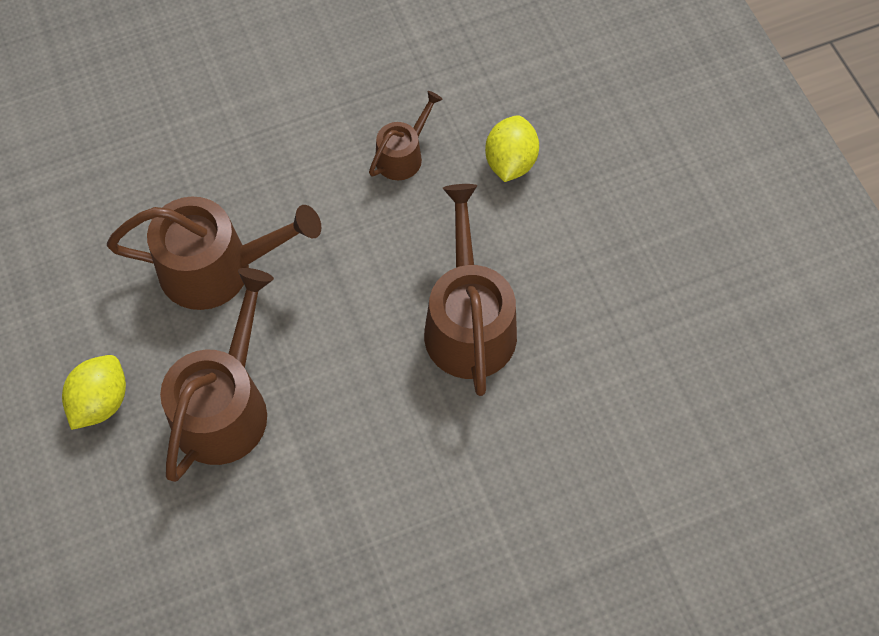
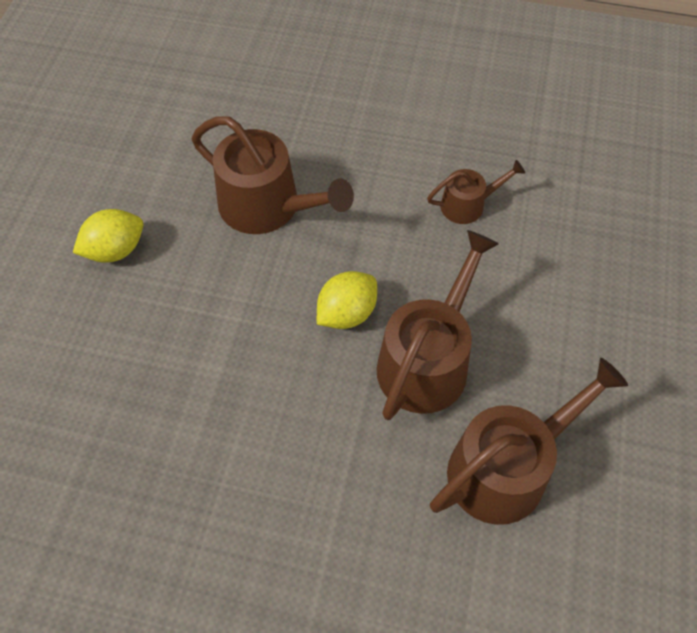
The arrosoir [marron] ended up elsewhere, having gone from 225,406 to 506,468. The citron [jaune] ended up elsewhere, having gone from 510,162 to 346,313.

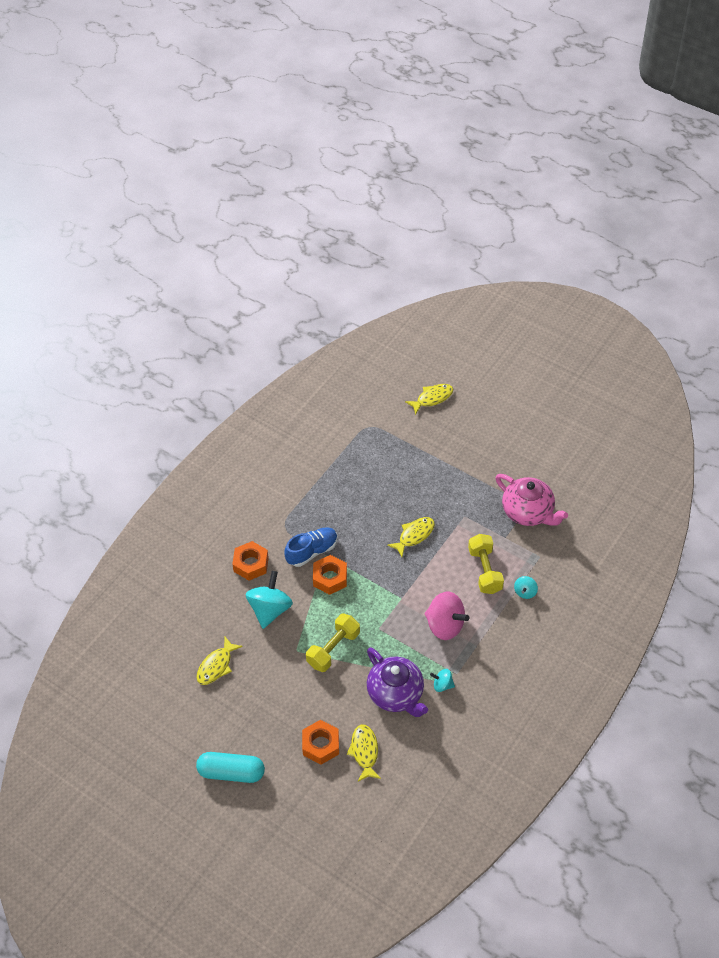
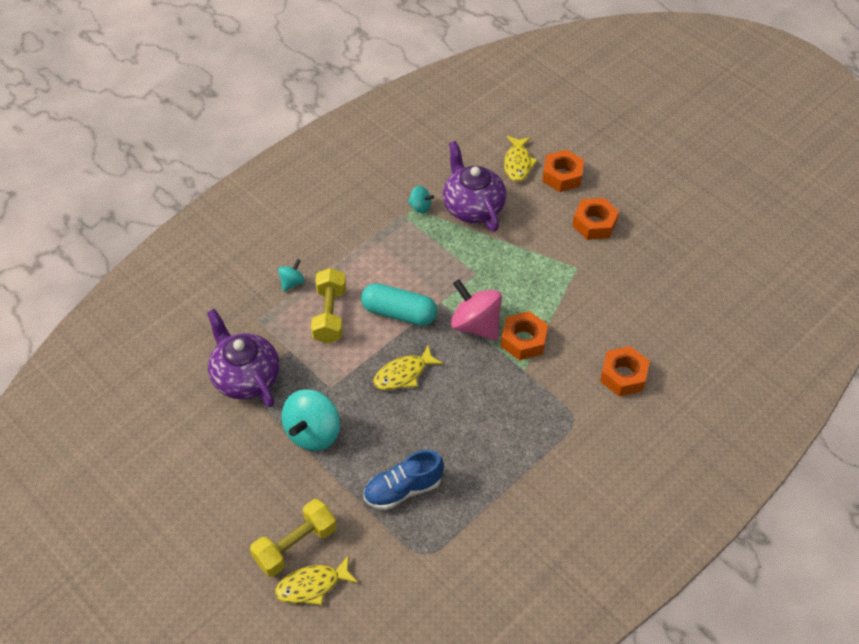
The second view lost the poisson [jaune] at 216,666. The second view gained the écrou [orange] at 594,224. The gélule [turquoise] ended up elsewhere, having gone from 231,772 to 399,313. The toupie [turquoise] ended up elsewhere, having gone from 270,609 to 313,433. The chaussure [bleu] ended up elsewhere, having gone from 312,551 to 403,489. The haltère [jaune] ended up elsewhere, having gone from 333,649 to 295,545. The toupie [rose] ended up elsewhere, having gone from 445,625 to 475,325. What was the théière [rose] at 528,512 turned into the théière [violet] at 245,377.

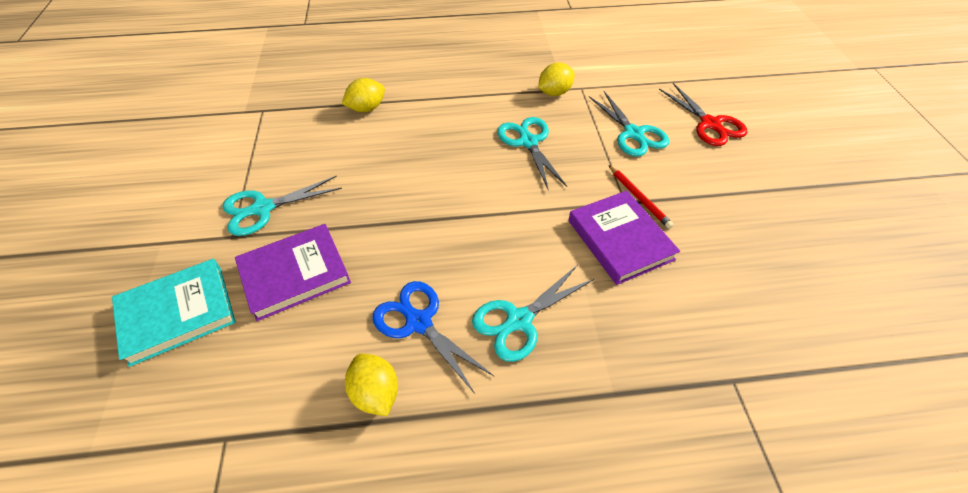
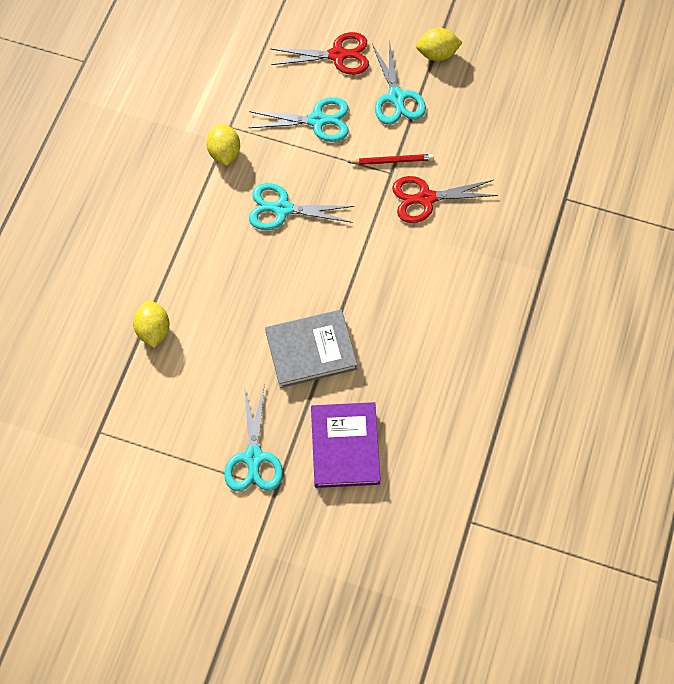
The second view lost the livre [turquoise] at 177,313. The second view lost the ciseaux [bleu] at 419,322. The second view gained the livre [gris] at 311,350. The citron [jaune] ended up elsewhere, having gone from 375,393 to 437,54. The ciseaux [turquoise] ended up elsewhere, having gone from 519,320 to 396,97. Where the livre [violet] stood at 620,240, the ciseaux [rouge] came to stand at 426,198.

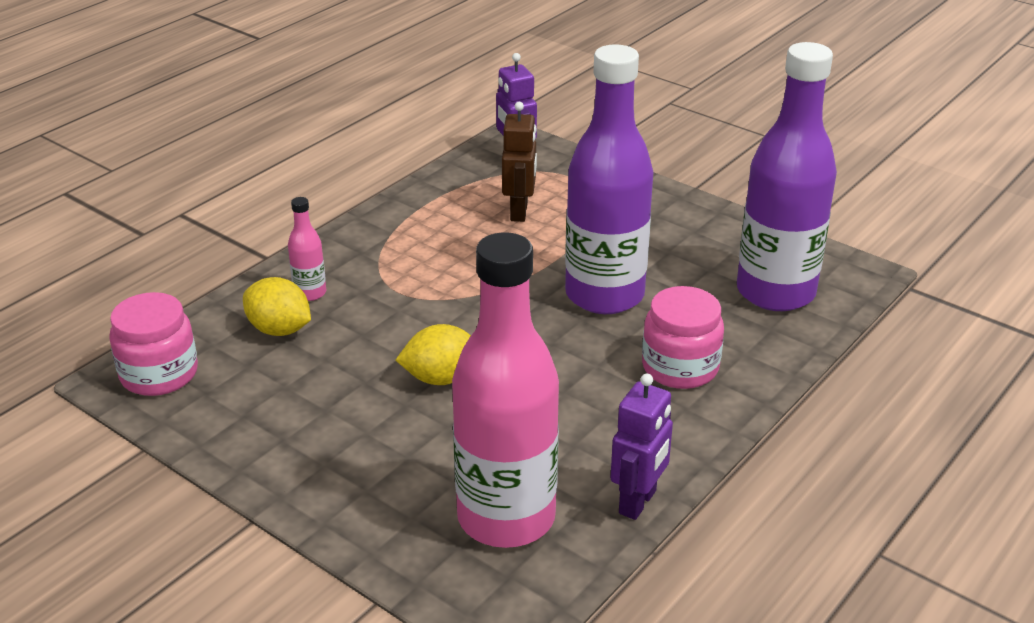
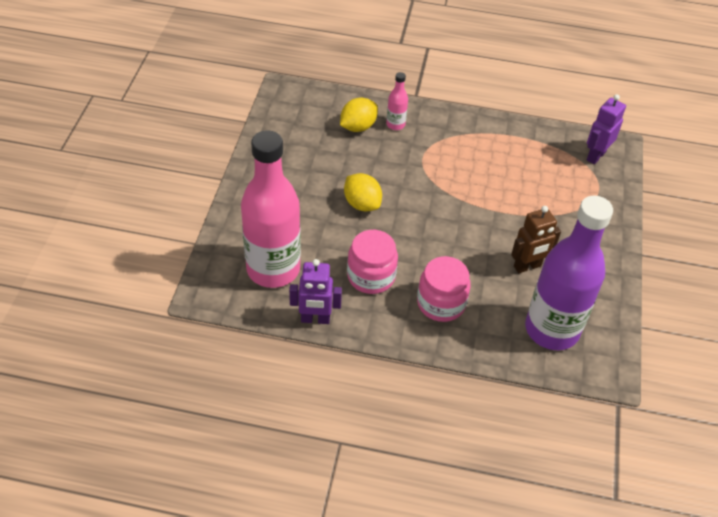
The second view lost the bouteille [violet] at 604,295. The bocal [rose] ended up elsewhere, having gone from 159,374 to 371,276. The robot [marron] ended up elsewhere, having gone from 519,212 to 527,266. The citron [jaune] at 279,330 ended up facing another way, 45 degrees clockwise from before.

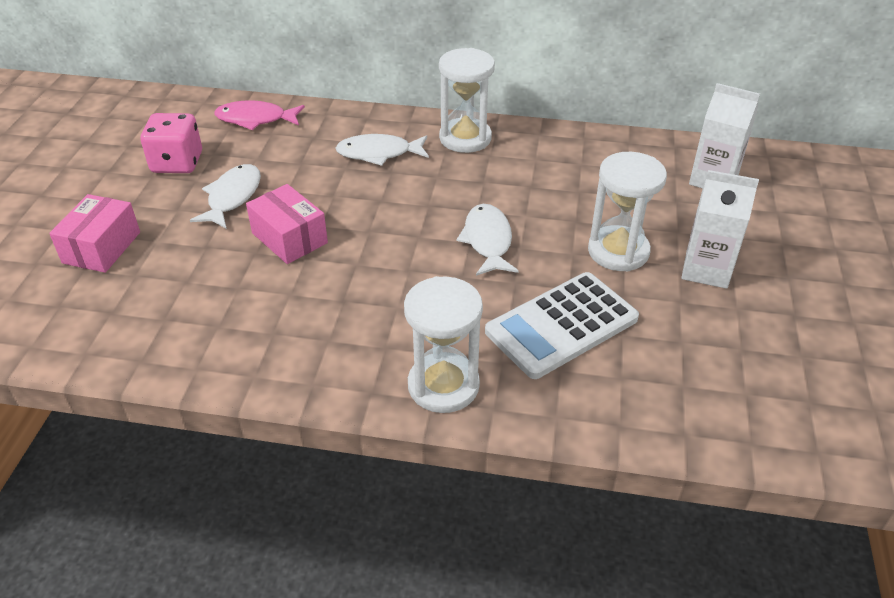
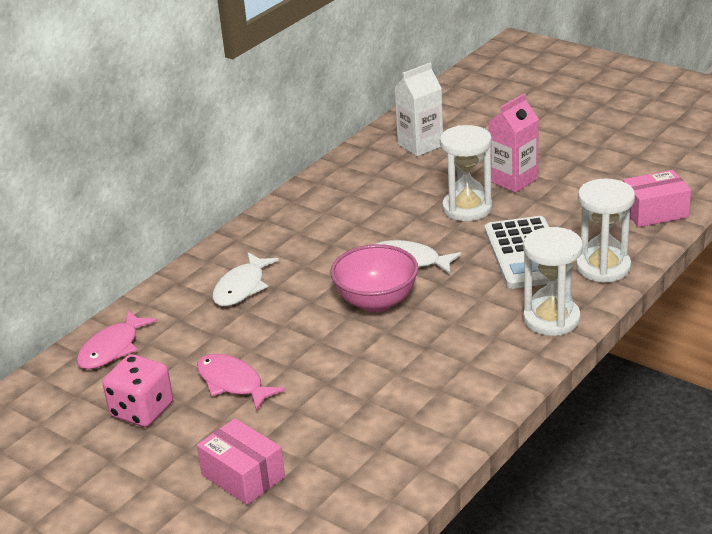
The second view gained the bol [rose] at 376,302. The boîte [rose] ended up elsewhere, having gone from 289,238 to 654,212. The sablier [blanc] ended up elsewhere, having gone from 465,138 to 603,267. What was the poisson [blanc] at 232,197 turned into the poisson [rose] at 233,383. What was the brique de lait [blanc] at 706,270 turned into the brique de lait [rose] at 513,180.

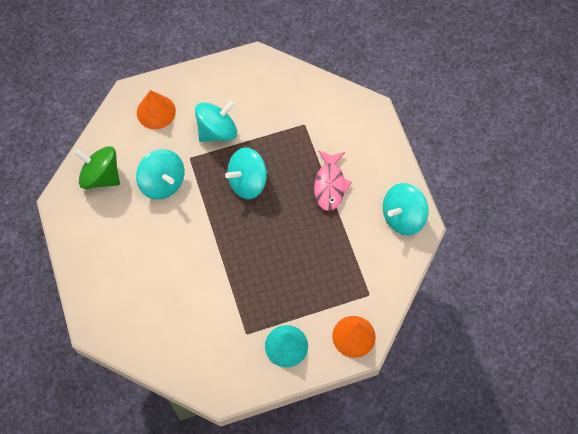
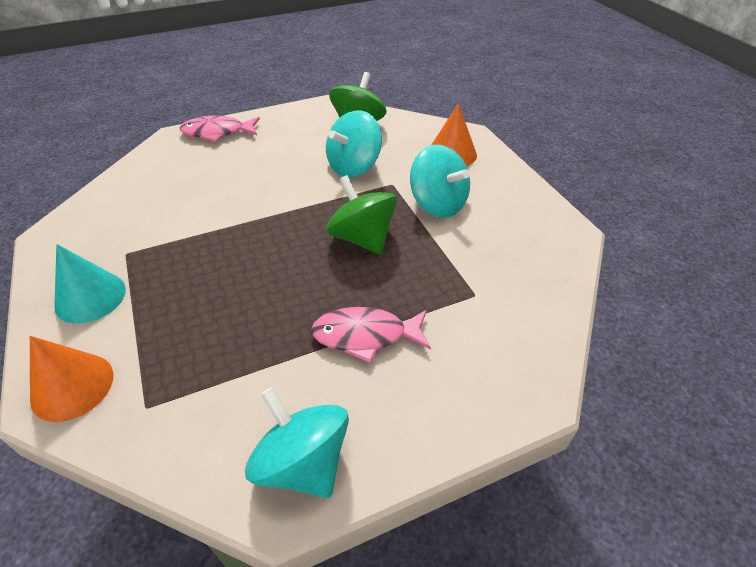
The second view gained the poisson [rose] at 217,132. What was the toupie [turquoise] at 247,182 turned into the toupie [vert] at 362,238.

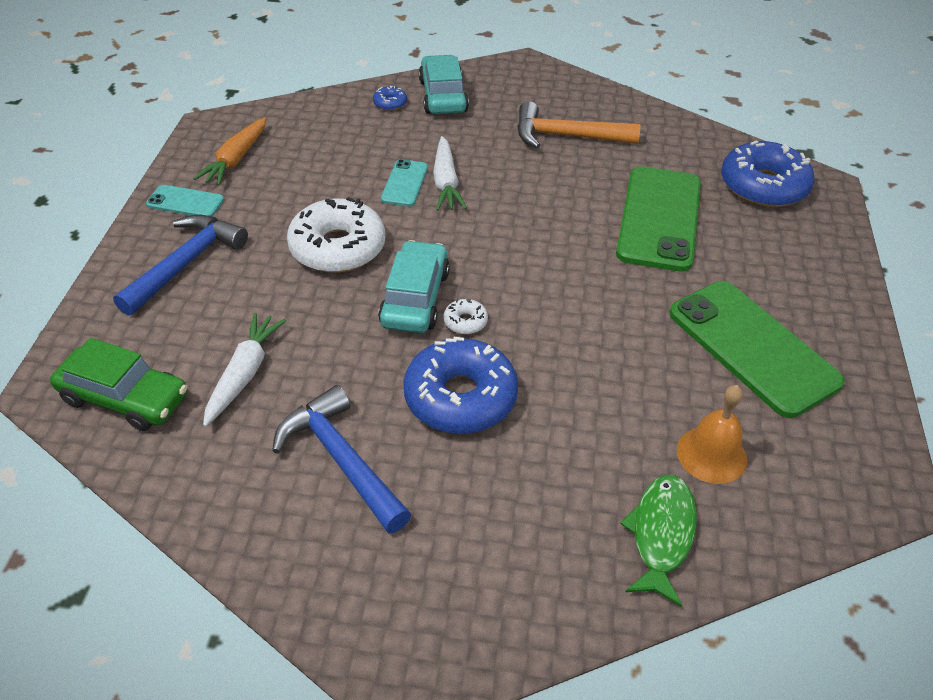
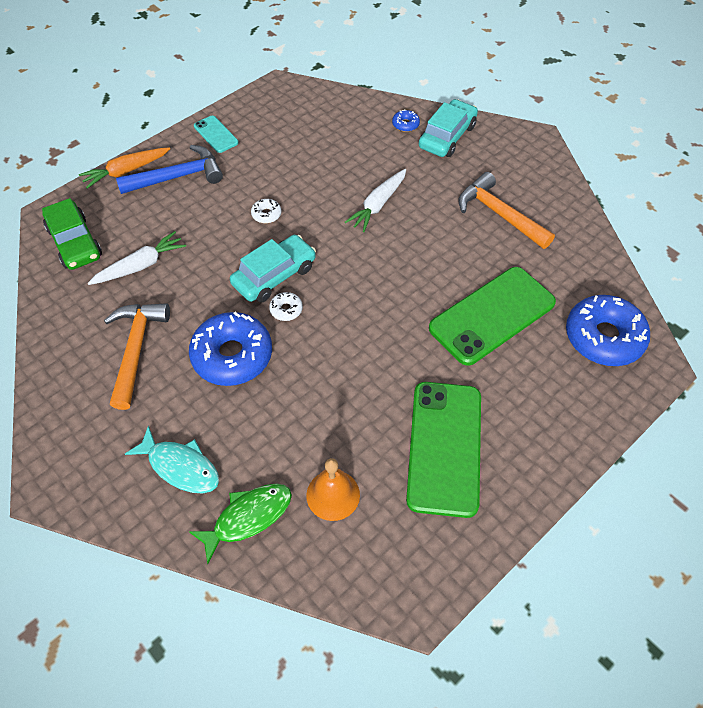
The second view lost the téléphone [turquoise] at 404,183. The second view gained the poisson [turquoise] at 180,466. The carotte [orange] ended up elsewhere, having gone from 236,159 to 126,171. What was the marteau [bleu] at 342,460 turned into the marteau [orange] at 136,349. The size of the beignet [blanc] at 338,248 changed by a factor of 0.42.

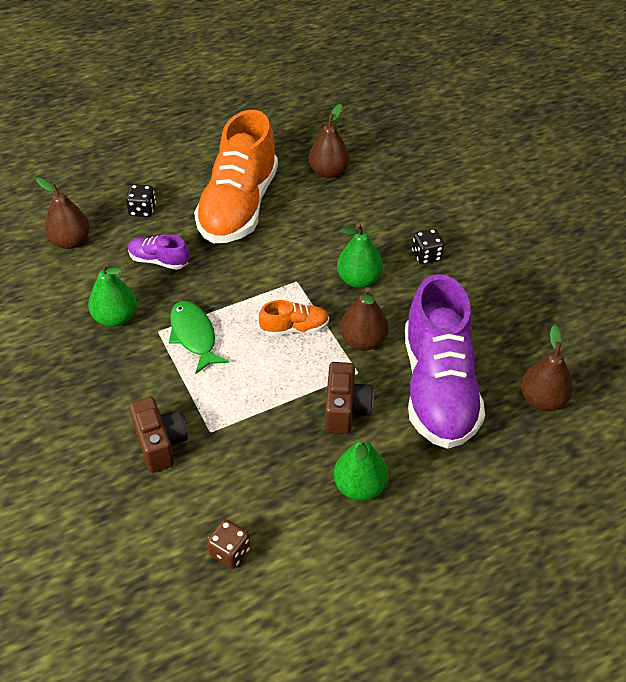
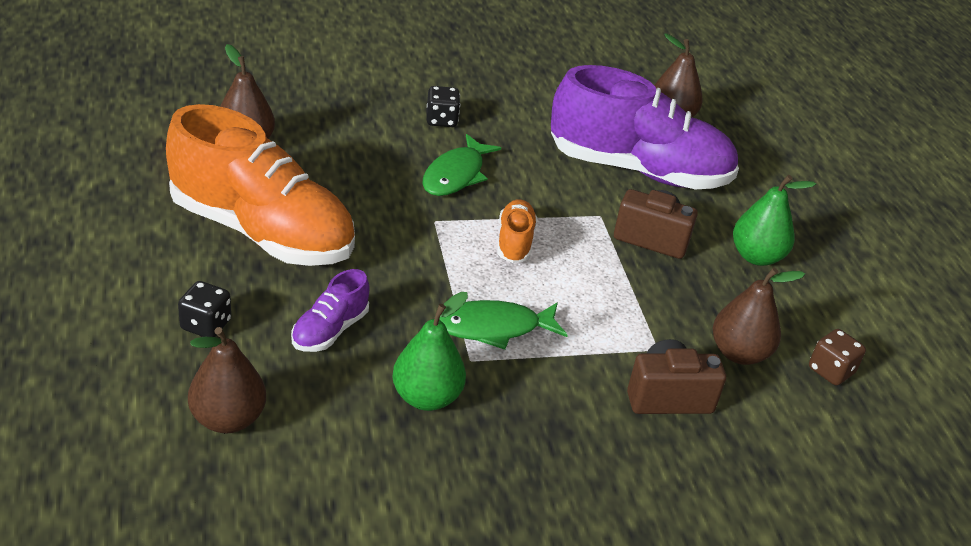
The poire [marron] ended up elsewhere, having gone from 363,341 to 739,353. Where the poire [vert] stood at 359,279, the poisson [vert] came to stand at 456,175.

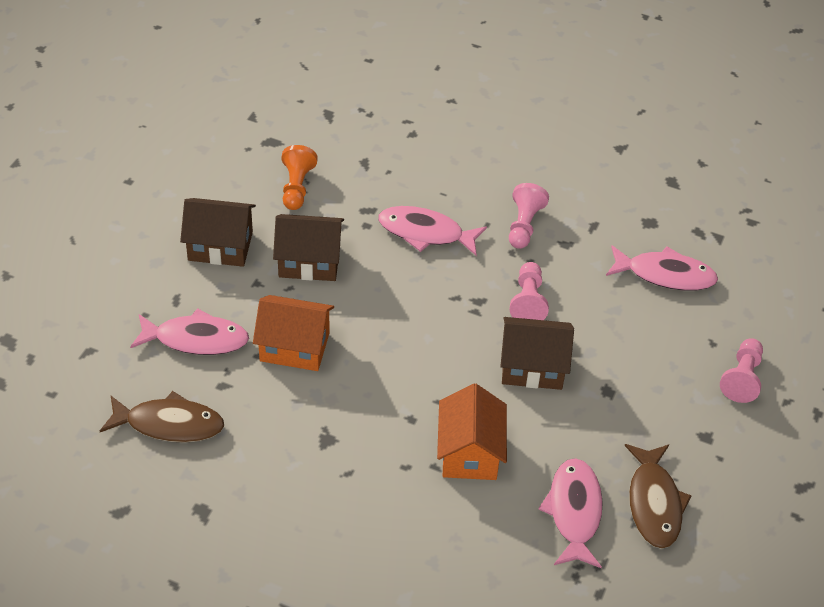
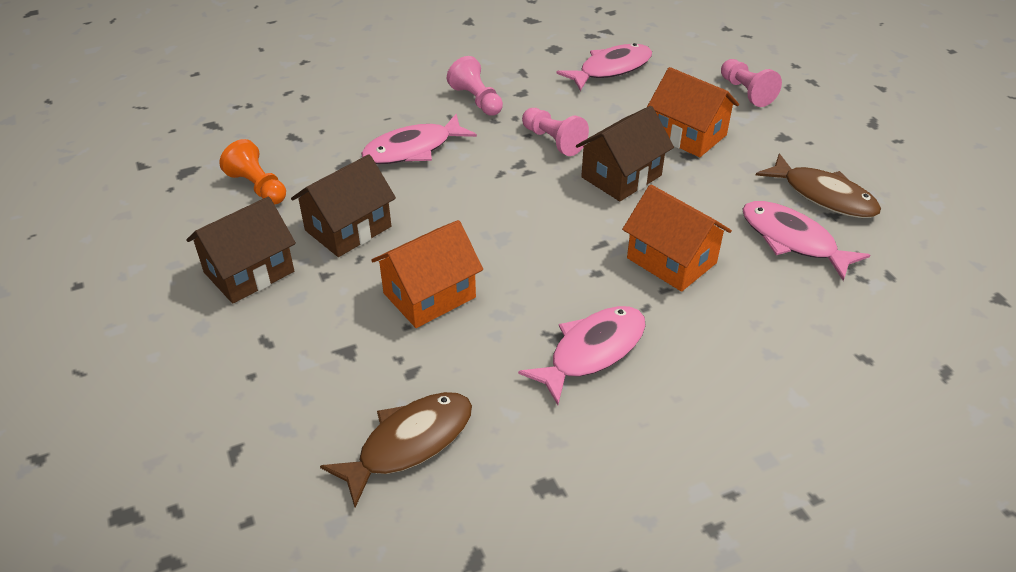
The second view gained the maison [orange] at 688,135. The poisson [rose] ended up elsewhere, having gone from 196,339 to 592,351.

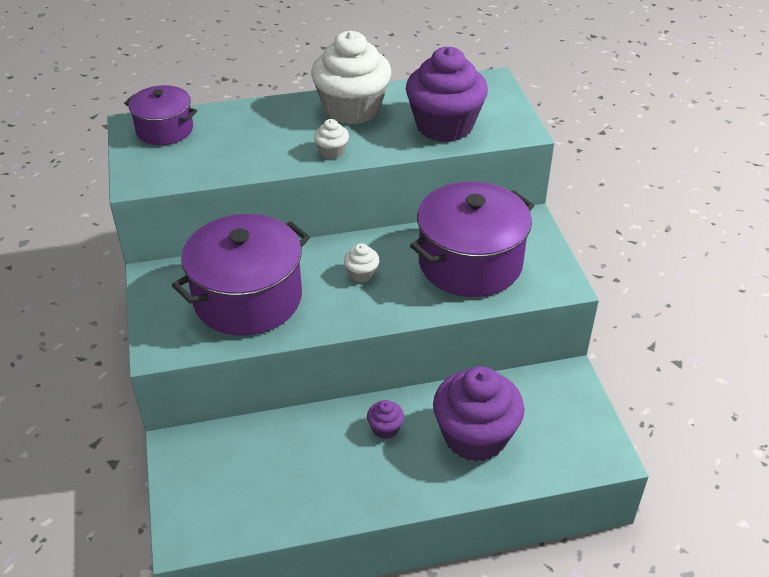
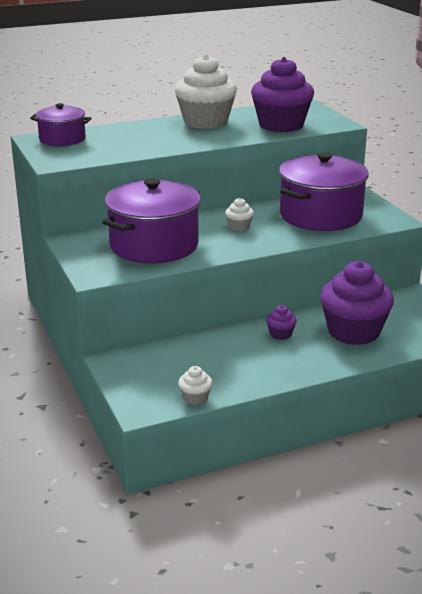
The muffin [blanc] ended up elsewhere, having gone from 332,152 to 195,398.

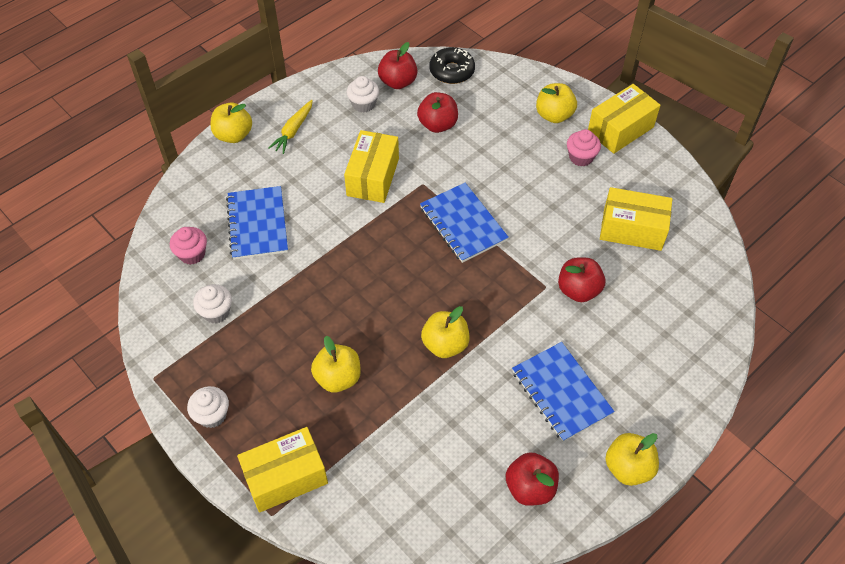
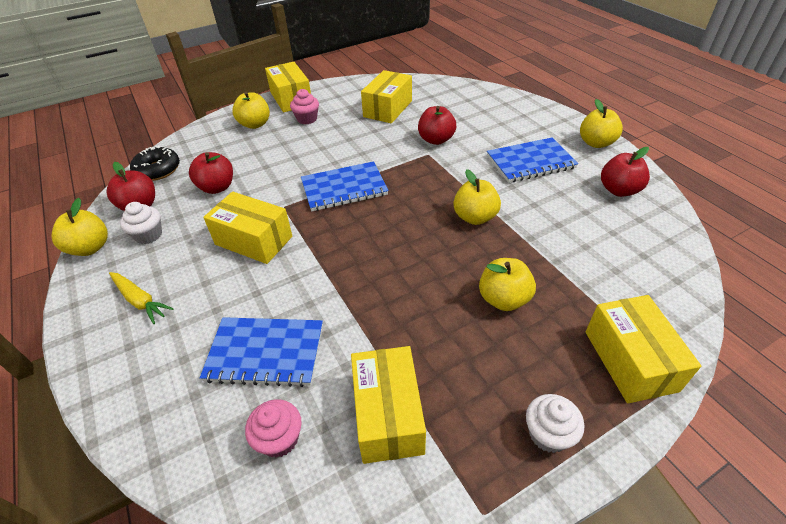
The pomme [jaune] ended up elsewhere, having gone from 233,135 to 90,248. Where the muffin [blanc] stood at 216,312, the boîte [jaune] came to stand at 388,415.

